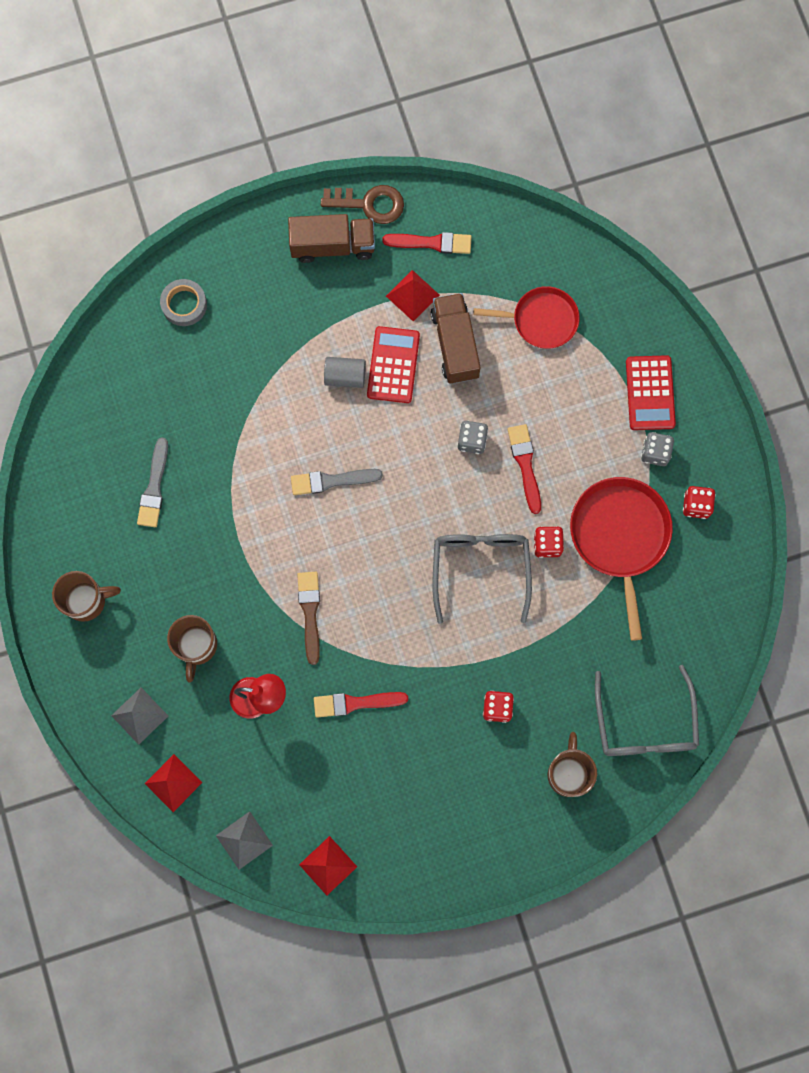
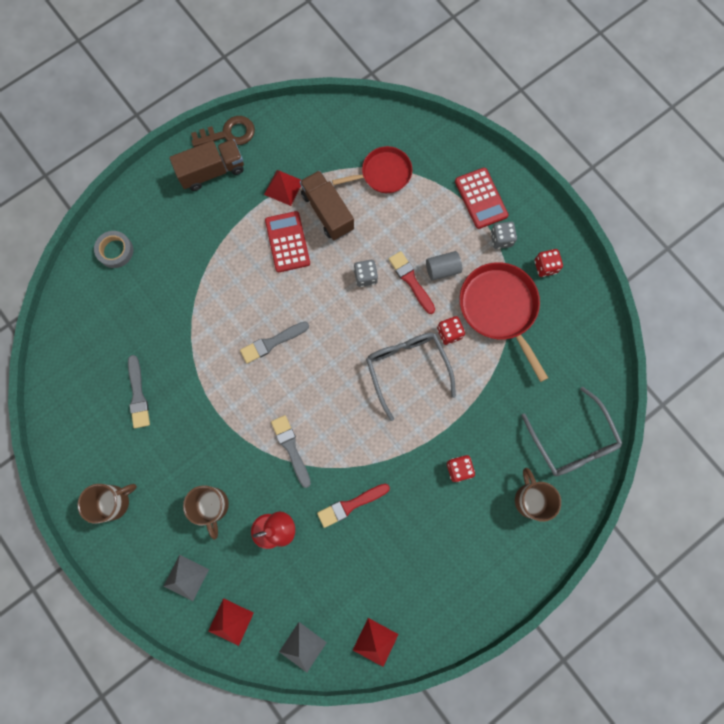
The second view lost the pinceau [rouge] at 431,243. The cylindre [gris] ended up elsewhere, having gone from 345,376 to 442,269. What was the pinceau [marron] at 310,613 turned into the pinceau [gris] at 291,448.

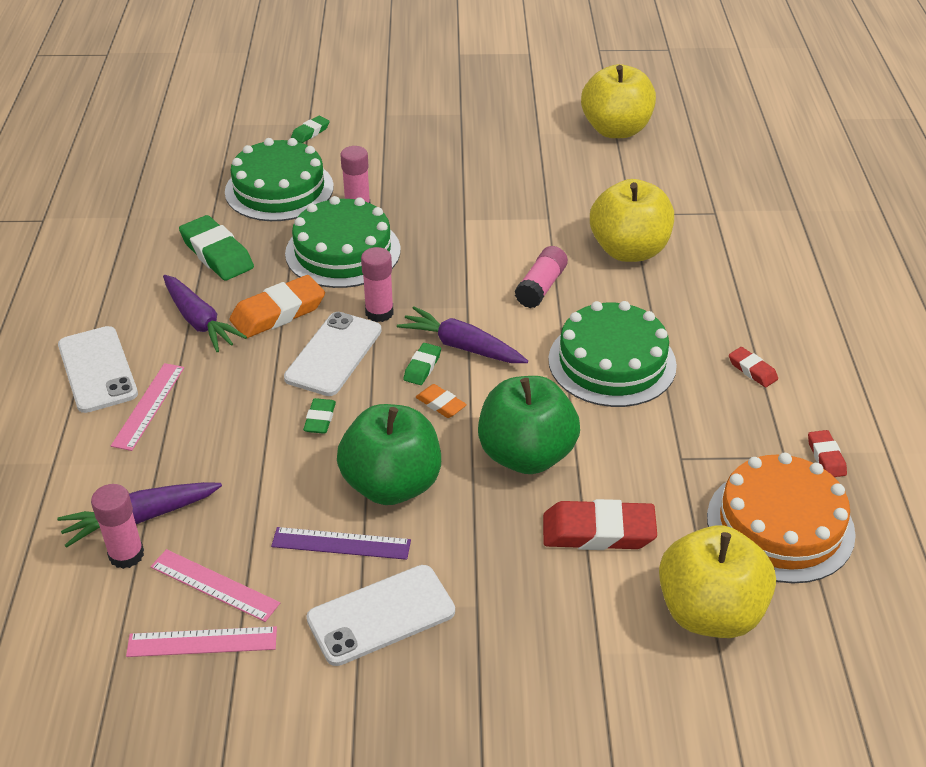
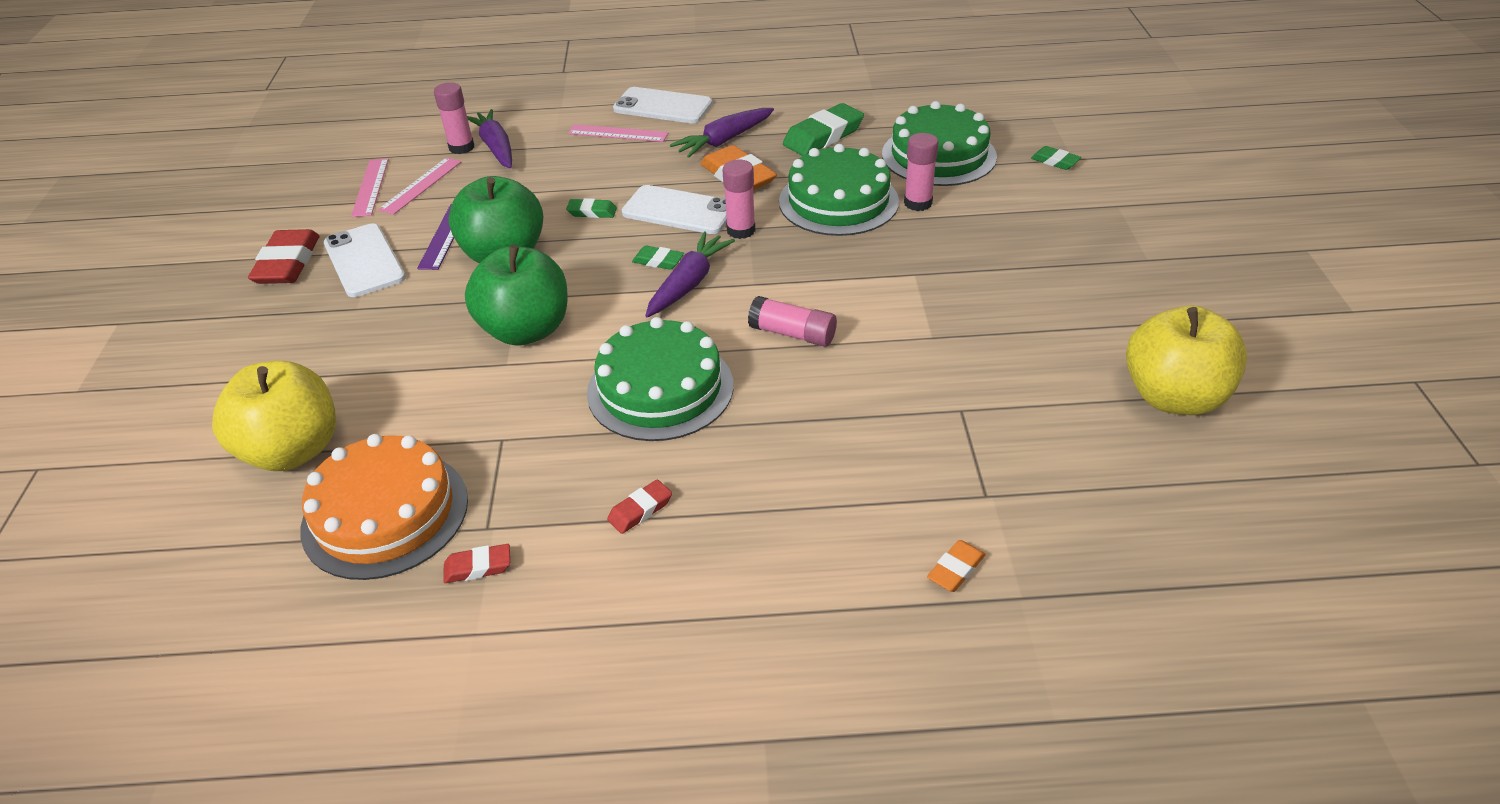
The second view lost the pomme [jaune] at 629,250. The gomme [orange] ended up elsewhere, having gone from 440,404 to 956,569. The gomme [rouge] ended up elsewhere, having gone from 598,532 to 288,263. The téléphone [blanc] at 97,369 ended up facing another way, 45 degrees clockwise from before.

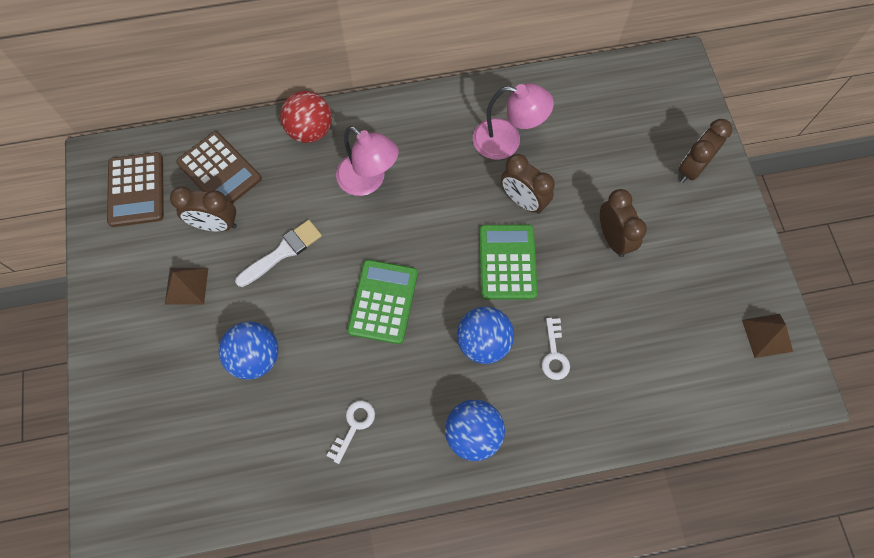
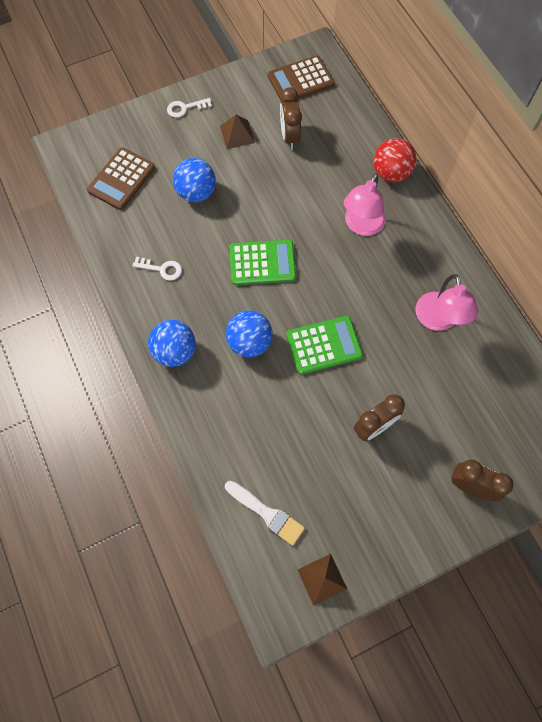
The second view lost the réveil [marron] at 523,201. The calculatrice [marron] ended up elsewhere, having gone from 219,171 to 121,179. The pinceau [blanc] ended up elsewhere, having gone from 282,252 to 267,513. The clé [blanc] ended up elsewhere, having gone from 554,354 to 185,108.

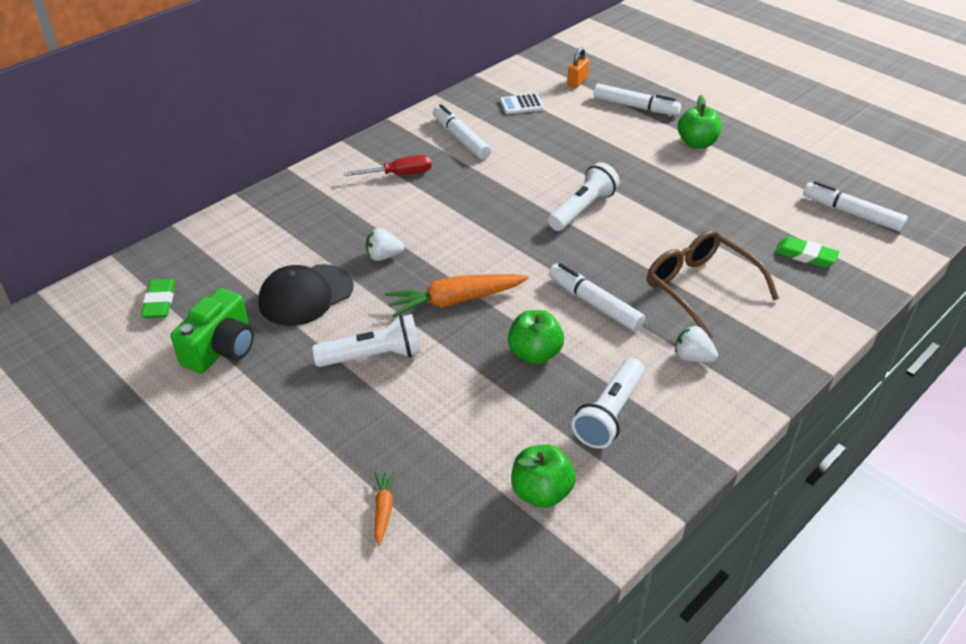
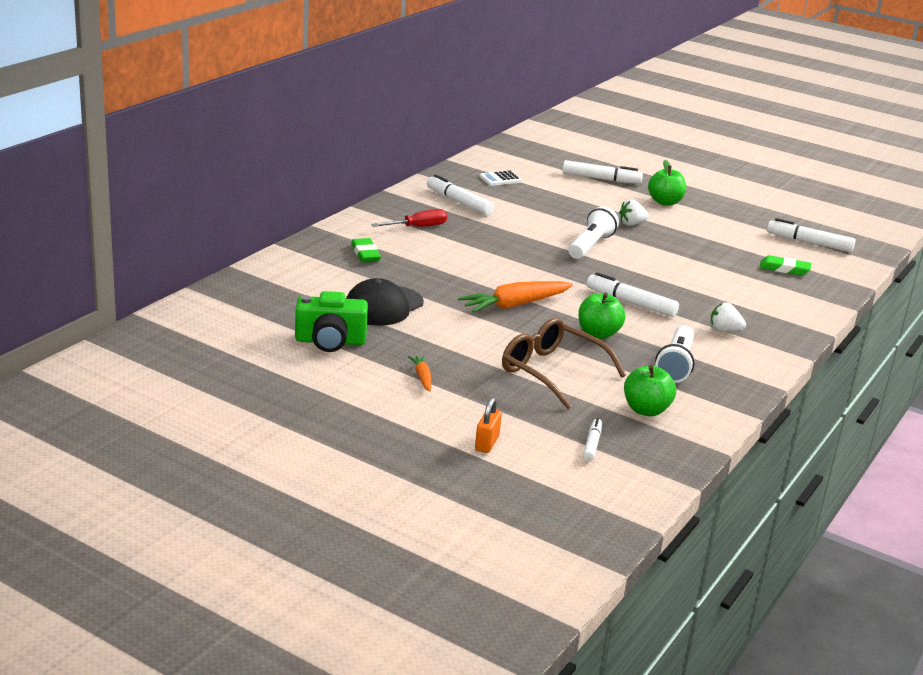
The second view lost the lampe de poche [blanc] at 373,356. The second view gained the feutre [blanc] at 592,444. The gomme [vert] ended up elsewhere, having gone from 159,302 to 365,254. The fraise [blanc] ended up elsewhere, having gone from 383,256 to 631,224. The carotte [orange] ended up elsewhere, having gone from 383,510 to 422,377. The cadenas [orange] ended up elsewhere, having gone from 577,82 to 487,443. The lunettes [marron] ended up elsewhere, having gone from 700,288 to 552,372. The appareil photo [vert] at 221,348 ended up facing another way, 75 degrees clockwise from before.

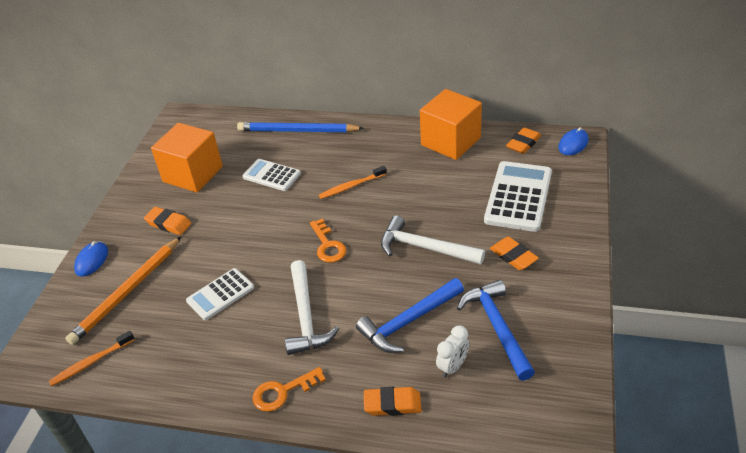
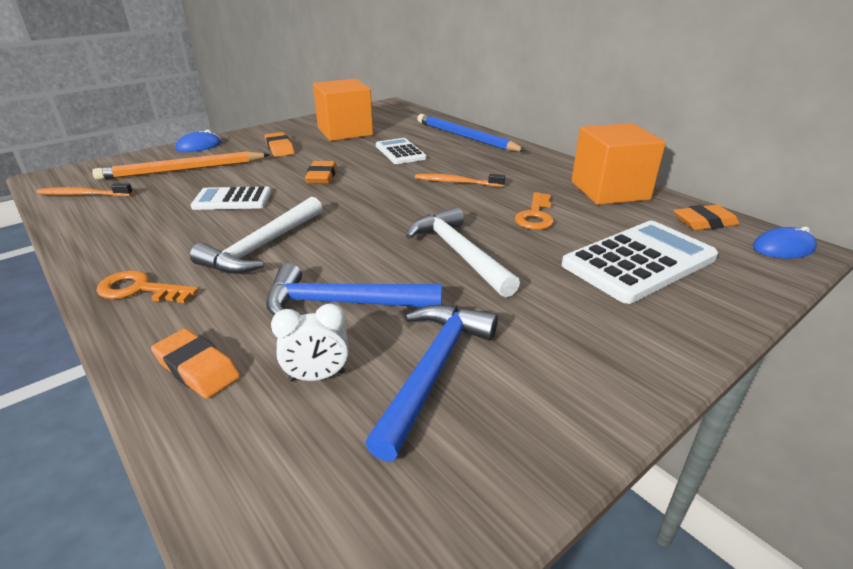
The clé [orange] ended up elsewhere, having gone from 328,245 to 535,216. The gomme [orange] ended up elsewhere, having gone from 513,256 to 322,177.

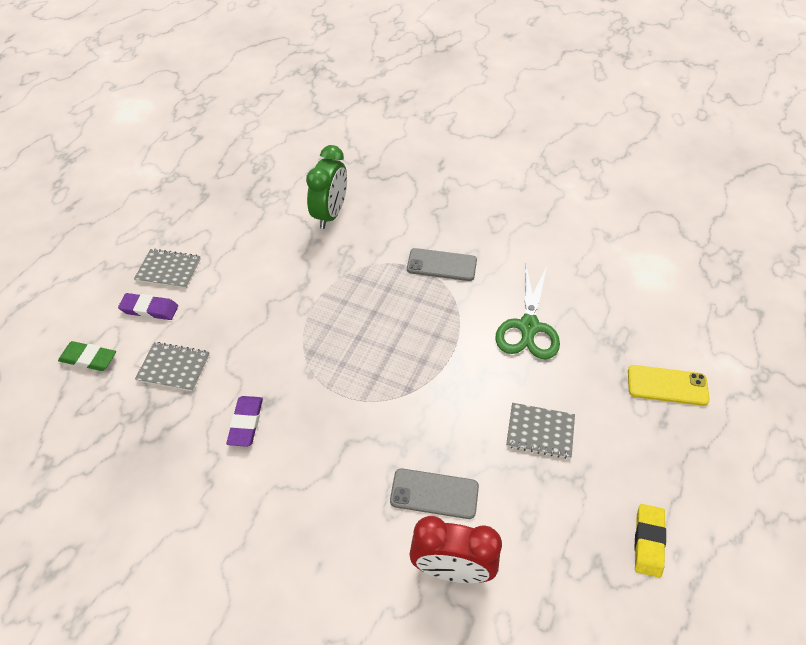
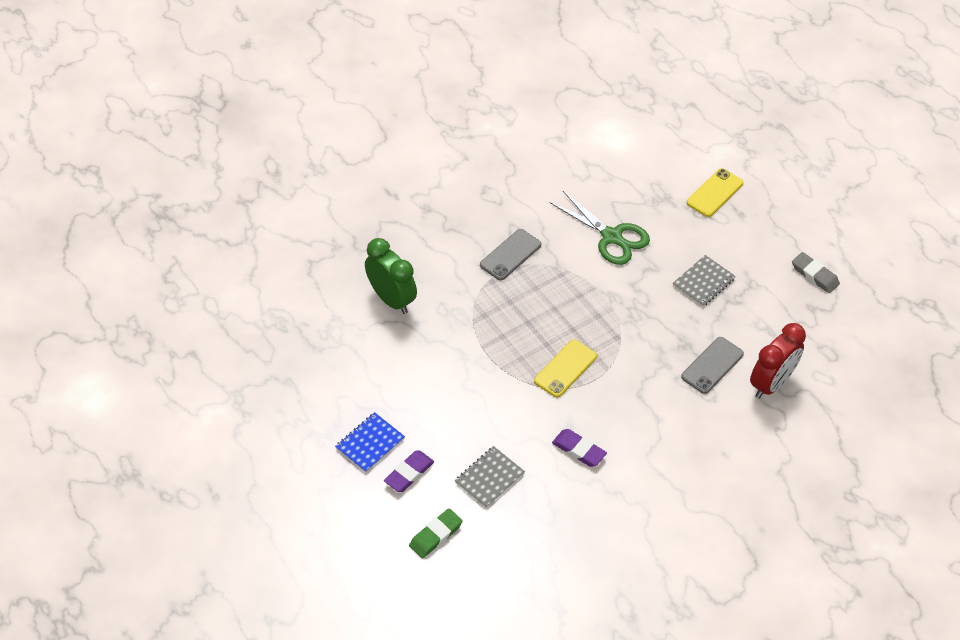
The second view gained the téléphone [jaune] at 565,368. What was the carnet [gris] at 168,270 turned into the carnet [bleu] at 370,443. What was the gomme [jaune] at 648,541 turned into the gomme [gris] at 814,275.

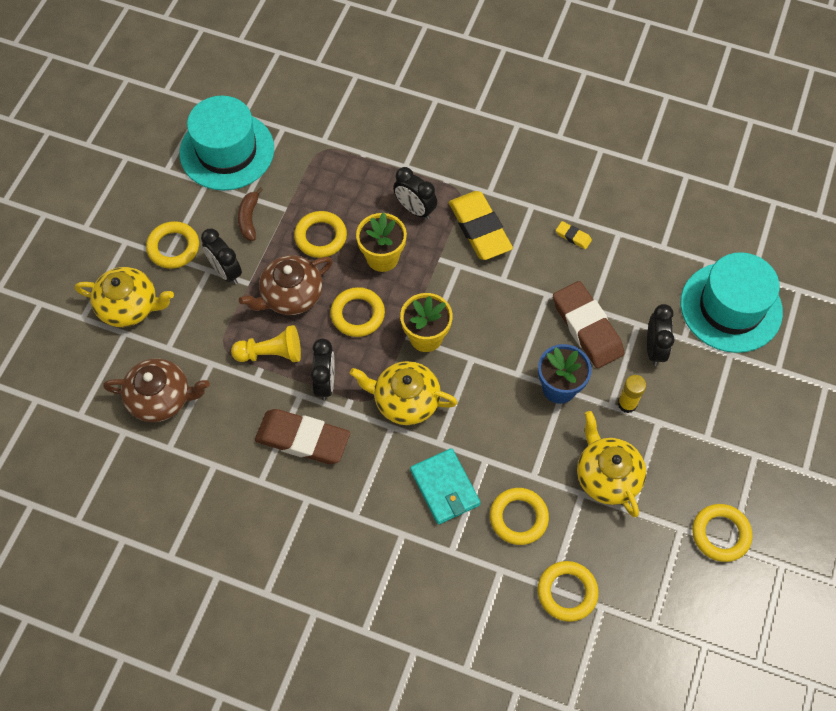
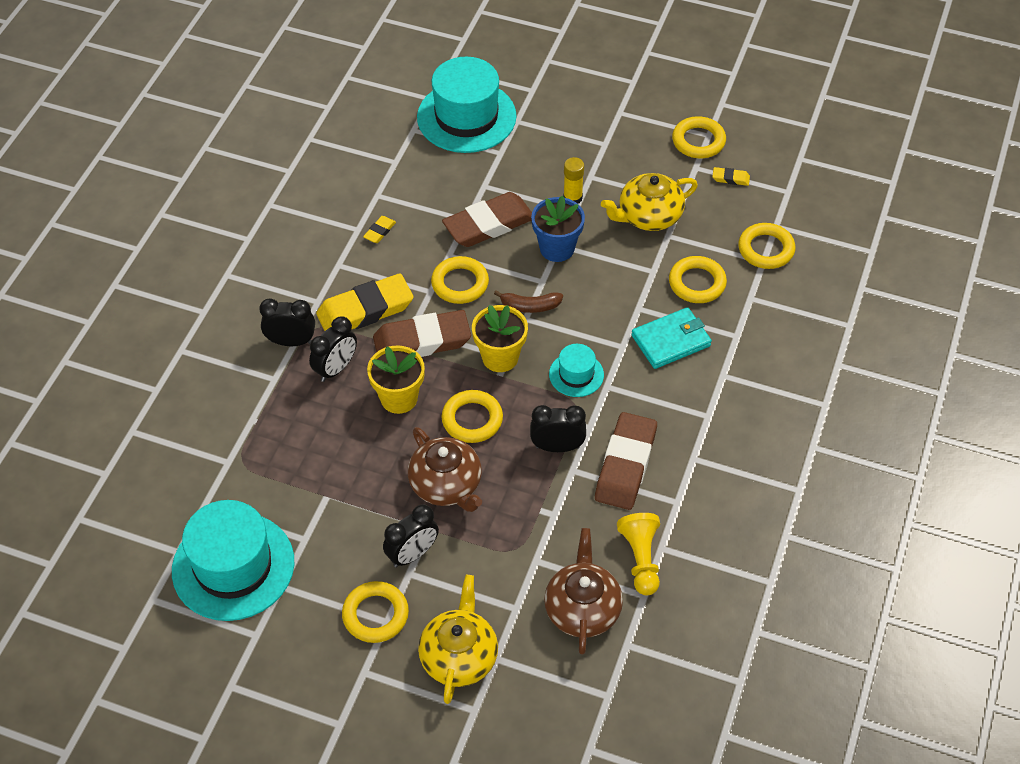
The second view gained the gomme [marron] at 422,341. The second view gained the gomme [jaune] at 730,178. The pion [jaune] ended up elsewhere, having gone from 271,353 to 641,559. The banane [marron] ended up elsewhere, having gone from 249,218 to 530,306. The anneau [jaune] ended up elsewhere, having gone from 321,237 to 460,283. The réveil [noir] ended up elsewhere, having gone from 654,349 to 291,342. Where the théière [jaune] stood at 405,400, the chapeau [turquoise] came to stand at 576,374.

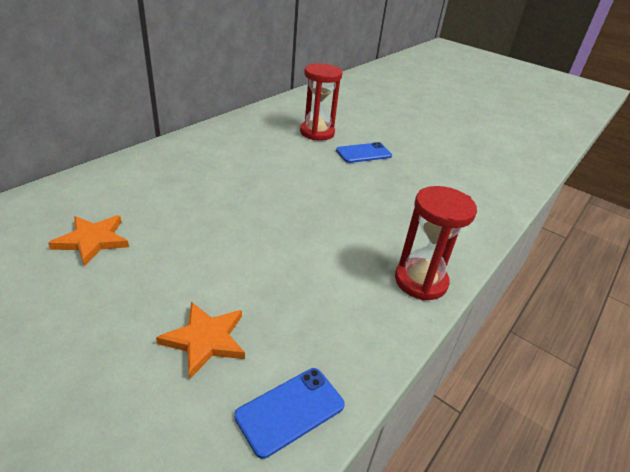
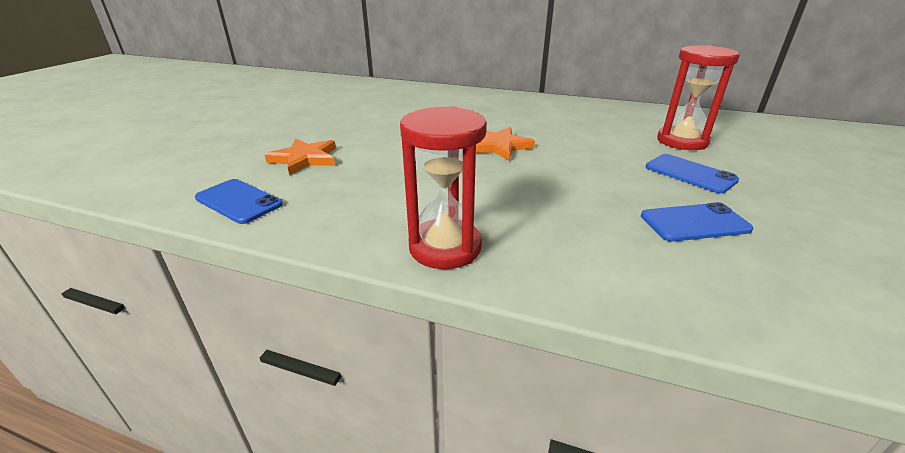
The second view gained the téléphone [bleu] at 694,223. The étoile [orange] ended up elsewhere, having gone from 92,240 to 499,146.

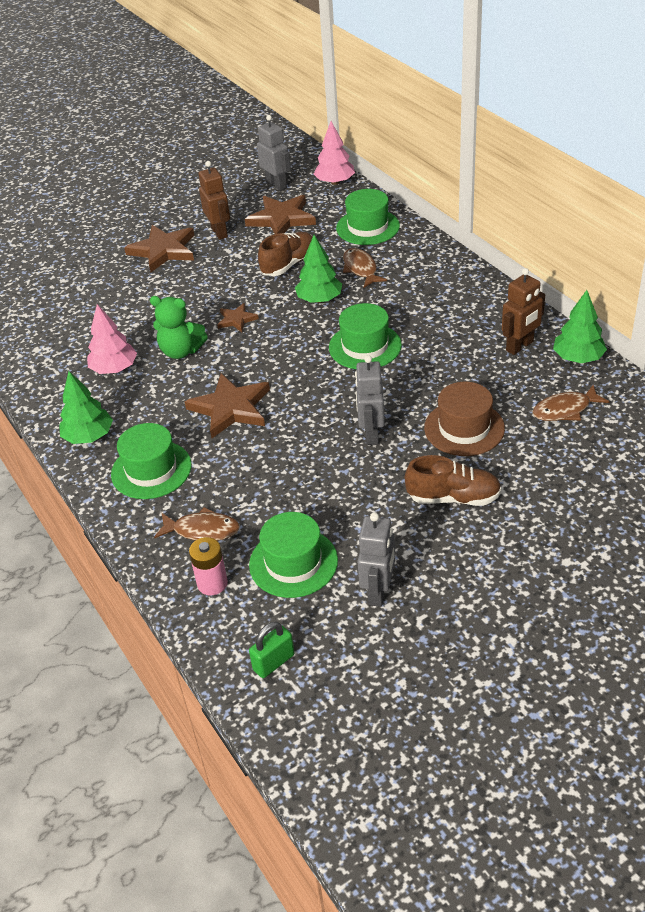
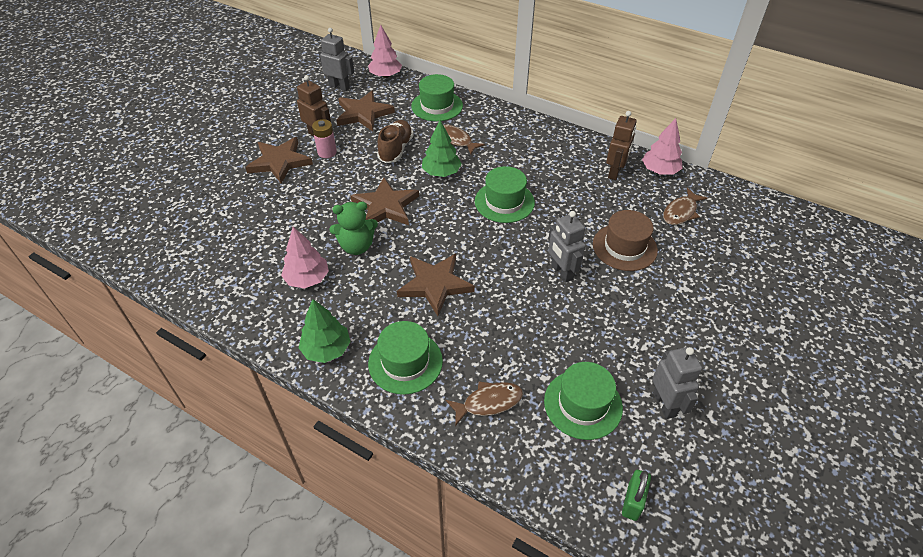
The second view lost the chaussure [marron] at 453,497. The pile [rose] ended up elsewhere, having gone from 212,583 to 327,152. What was the arbre [vert] at 578,358 turned into the arbre [rose] at 659,171. The size of the étoile [marron] at 236,319 changed by a factor of 1.88.

